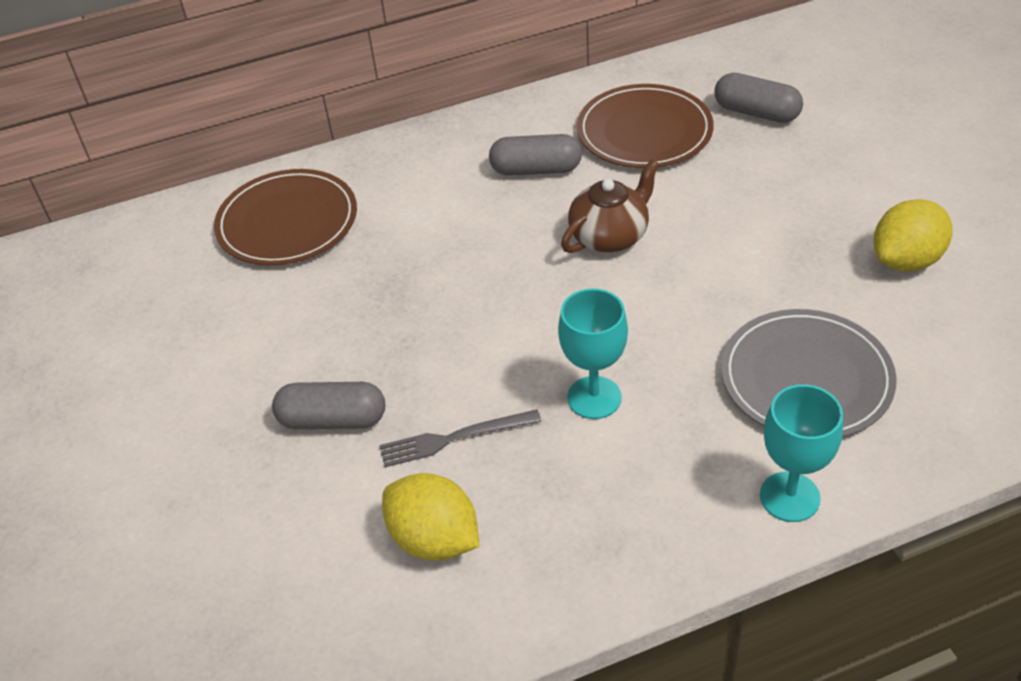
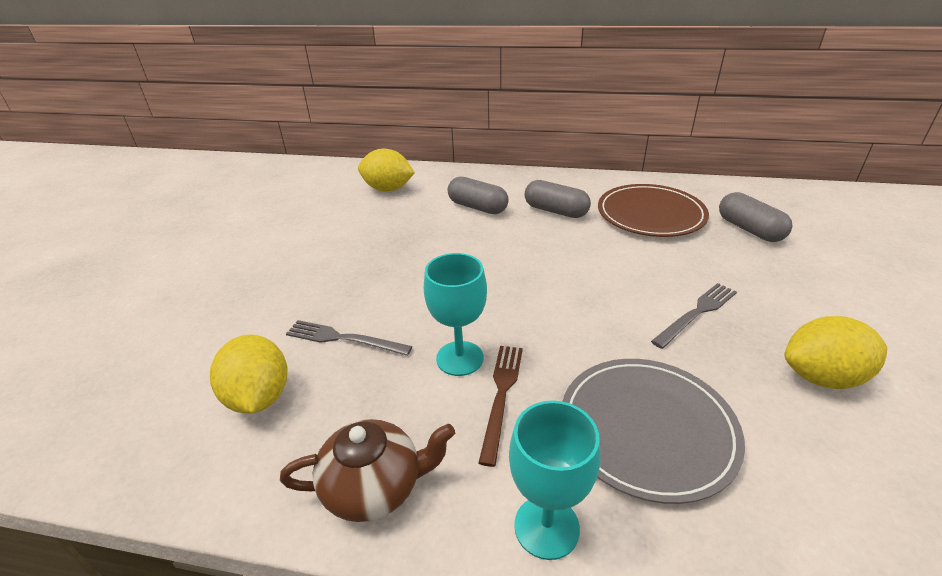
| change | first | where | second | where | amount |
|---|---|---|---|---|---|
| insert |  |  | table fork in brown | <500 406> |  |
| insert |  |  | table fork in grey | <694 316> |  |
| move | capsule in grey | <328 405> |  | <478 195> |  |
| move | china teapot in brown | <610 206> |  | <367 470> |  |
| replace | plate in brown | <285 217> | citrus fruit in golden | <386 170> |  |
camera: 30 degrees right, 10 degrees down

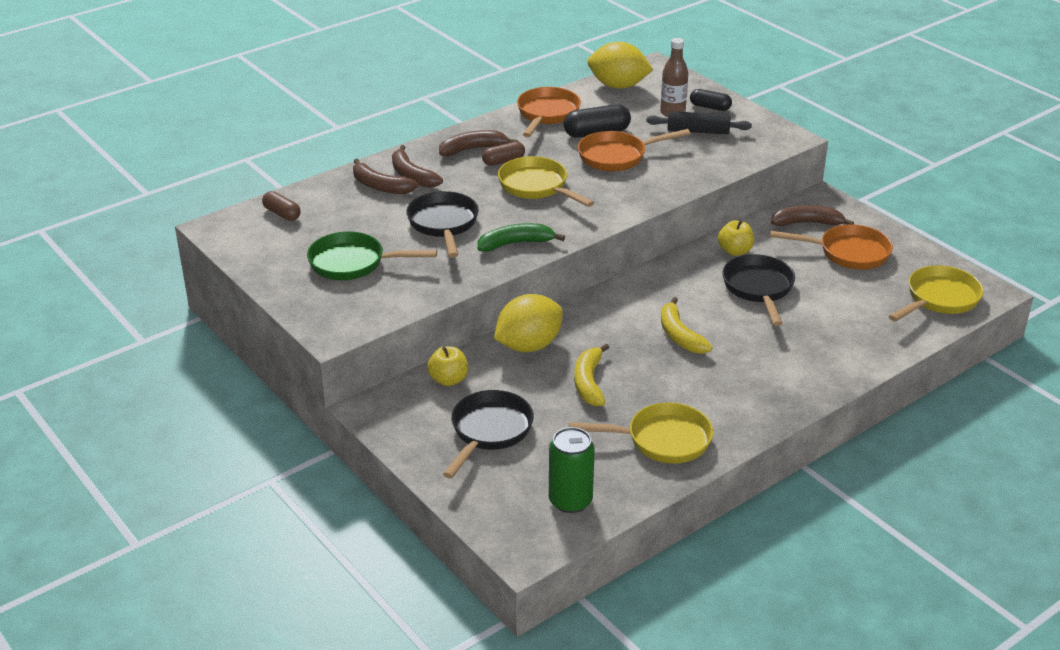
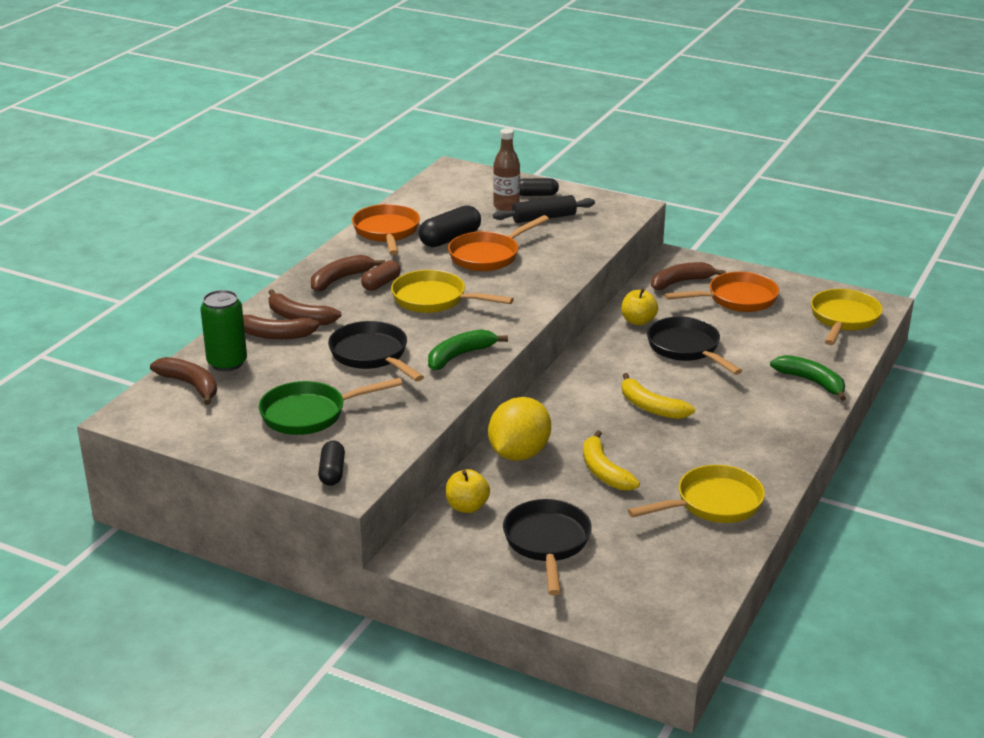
| change | first | where | second | where | amount |
|---|---|---|---|---|---|
| delete | citrus fruit in golden | <620 65> |  |  |  |
| insert |  |  | capsule in ebony | <331 463> |  |
| insert |  |  | banana in leaf-green | <808 378> |  |
| move | tin in leaf-green | <572 470> |  | <223 330> |  |
| replace | capsule in brown | <281 206> | banana in brown | <183 381> |  |
camera: 25 degrees left, 5 degrees down

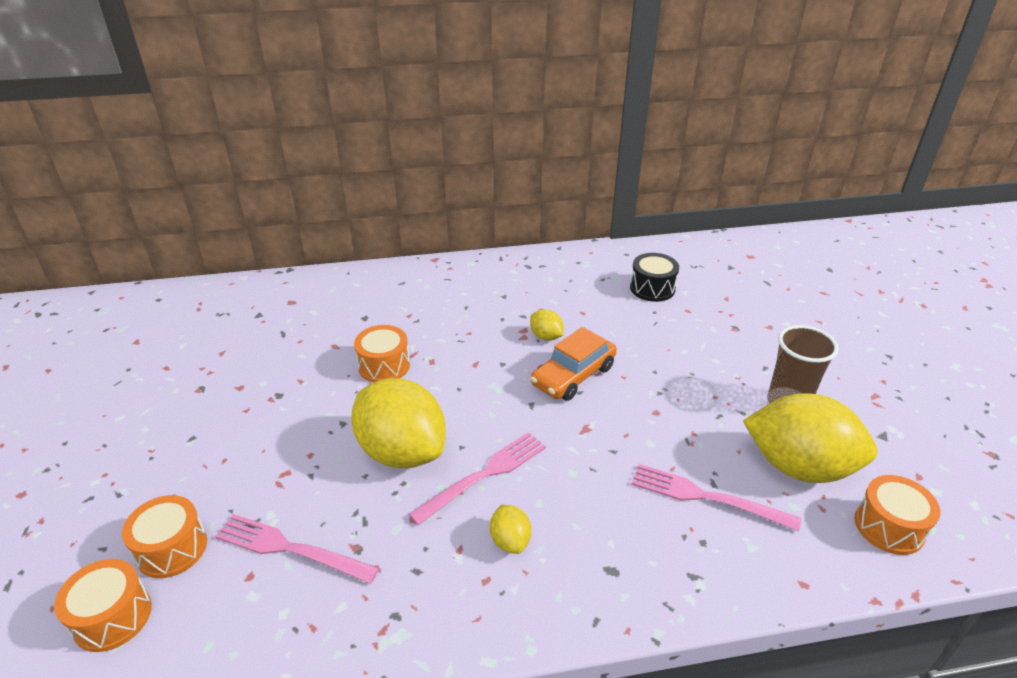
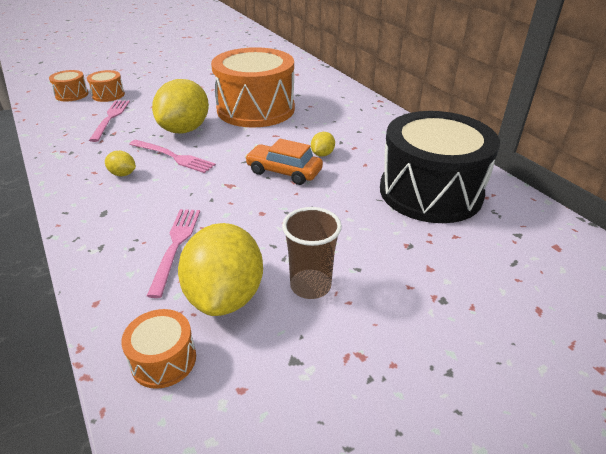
| change | first | where | second | where | amount |
|---|---|---|---|---|---|
| rotate | citrus fruit in golden | <510 529> |  | <120 163> | 60 degrees clockwise |
| resize | snare drum in bright orange | <382 353> |  | <253 87> | x2.36 |
| resize | snare drum in ebony | <654 277> |  | <440 167> | x2.36 |
camera: 70 degrees right, 0 degrees up

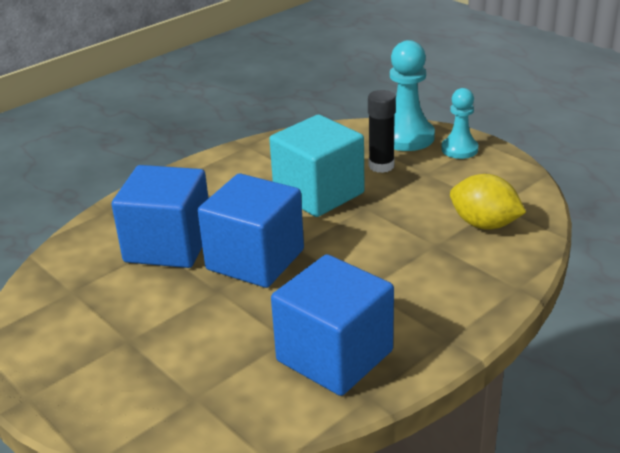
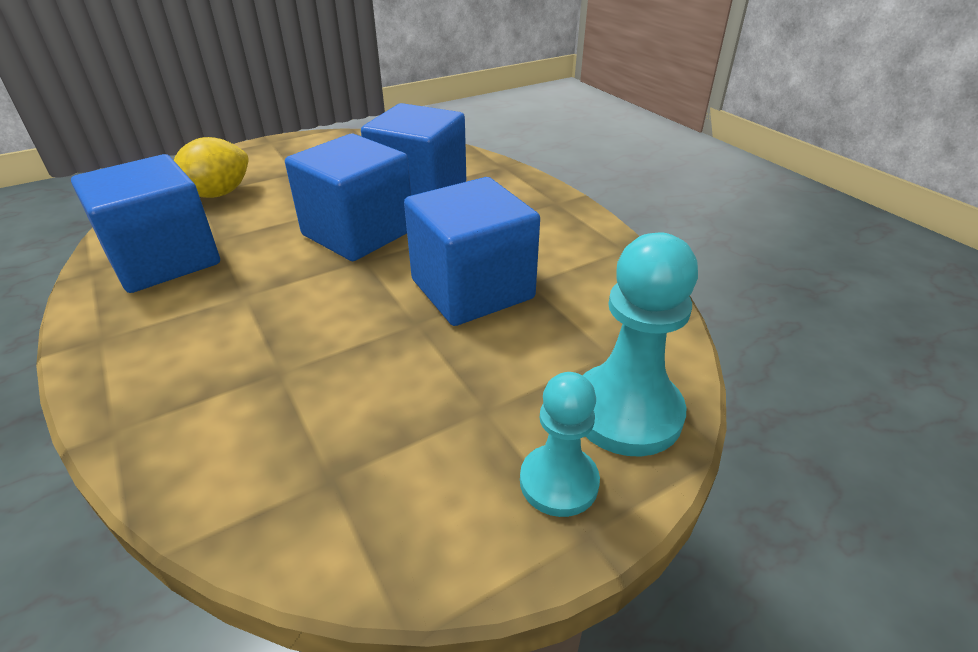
| change | first | where | second | where | amount |
|---|---|---|---|---|---|
| delete | glue in ebony | <382 131> |  |  |  |
| move | citrus fruit in golden | <488 202> |  | <211 167> |  |
| recolor | cube in teal | <316 165> | cube in blue | <472 251> |  |
camera: 100 degrees right, 5 degrees up

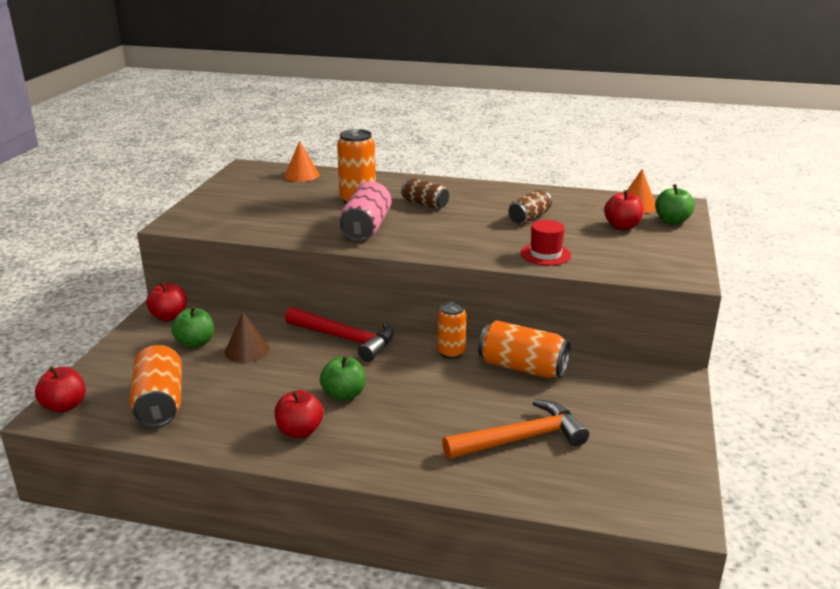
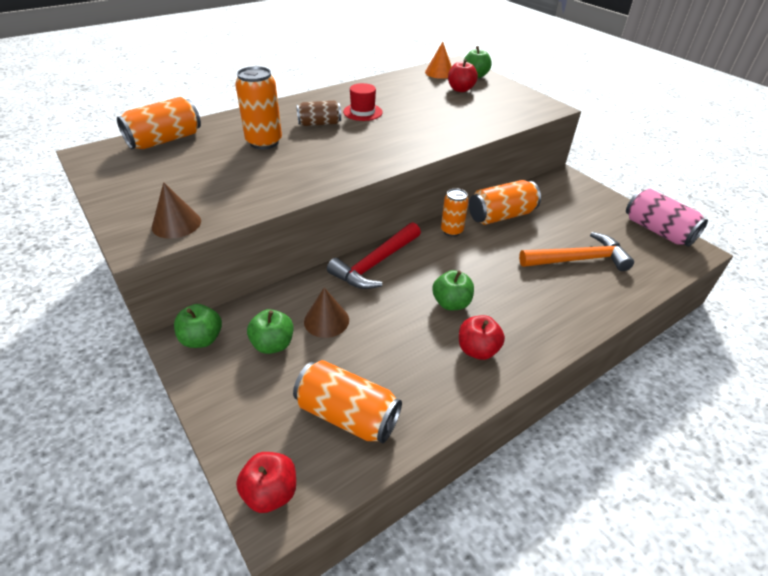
| change | first | where | second | where | amount |
|---|---|---|---|---|---|
| delete | tin in brown | <530 207> |  |  |  |
| insert |  |  | cone in brown | <176 210> |  |
| move | tin in rose-pink | <365 211> |  | <667 218> |  |
| move | top hat in crimson | <546 243> |  | <363 102> |  |
| replace | cone in bright orange | <302 161> | tin in bright orange | <159 123> |  |
| recolor | apple fruit in crimson | <166 301> | apple fruit in leaf-green | <198 326> |  |
| rotate | hammer in crimson | <339 334> |  | <374 255> | 150 degrees clockwise |
| rotate | hammer in bright orange | <515 429> |  | <576 251> | 60 degrees clockwise |
camera: 50 degrees left, 15 degrees up

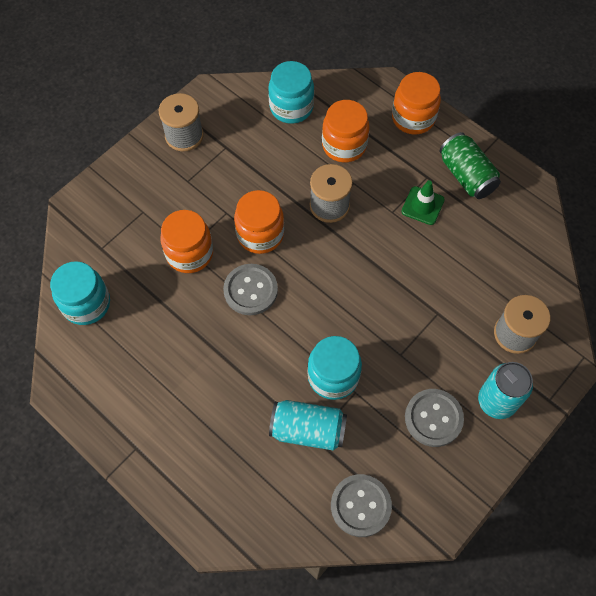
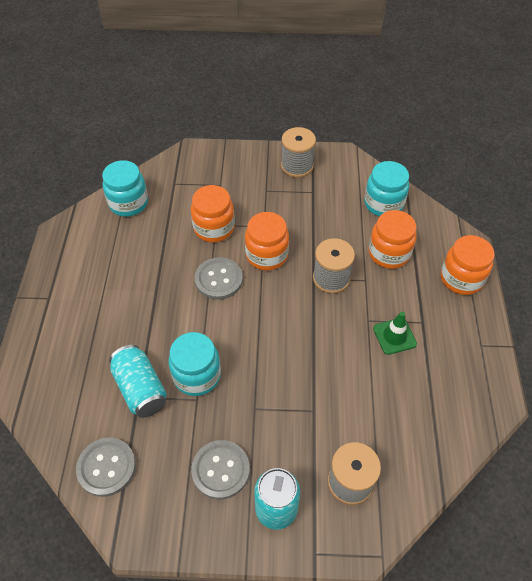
| change | first | where | second | where | amount |
|---|---|---|---|---|---|
| delete | tin in leaf-green | <470 165> |  |  |  |
camera: 50 degrees right, 10 degrees down

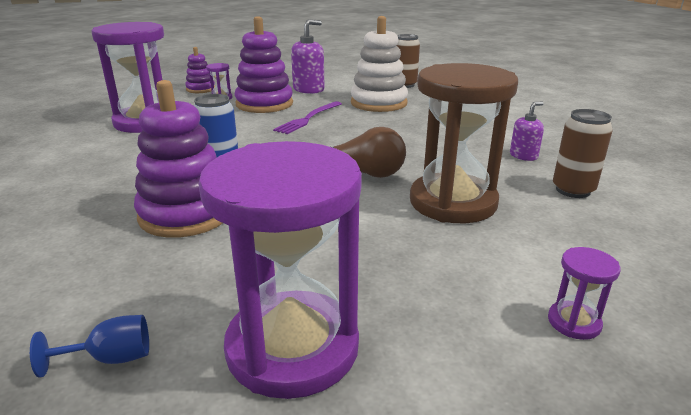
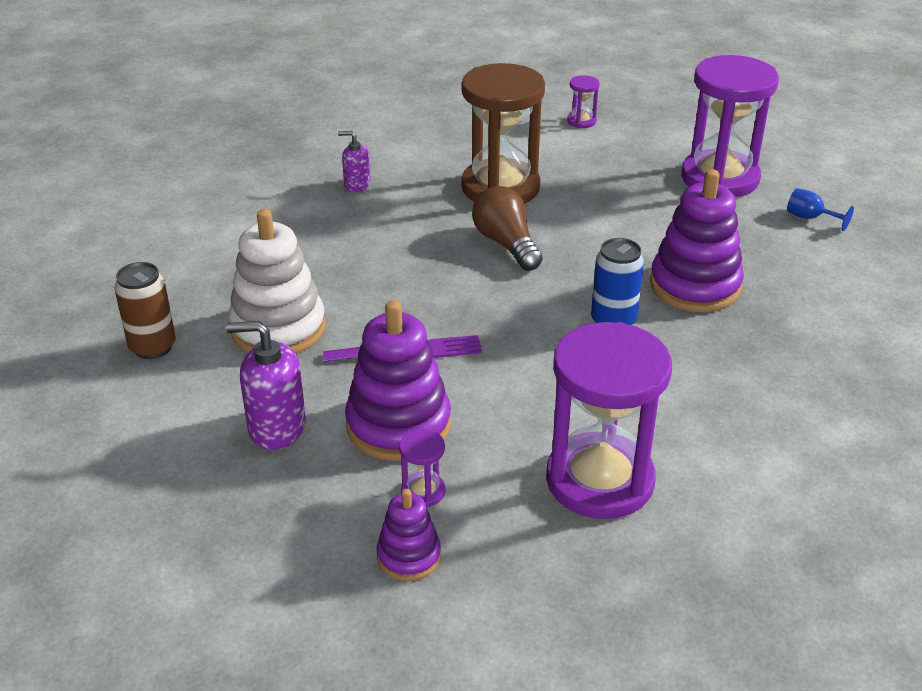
| change | first | where | second | where | amount |
|---|---|---|---|---|---|
| delete | tin in brown | <583 153> |  |  |  |
camera: 130 degrees left, 10 degrees up

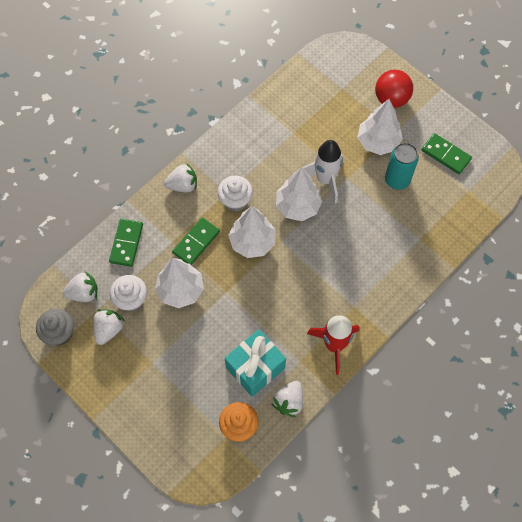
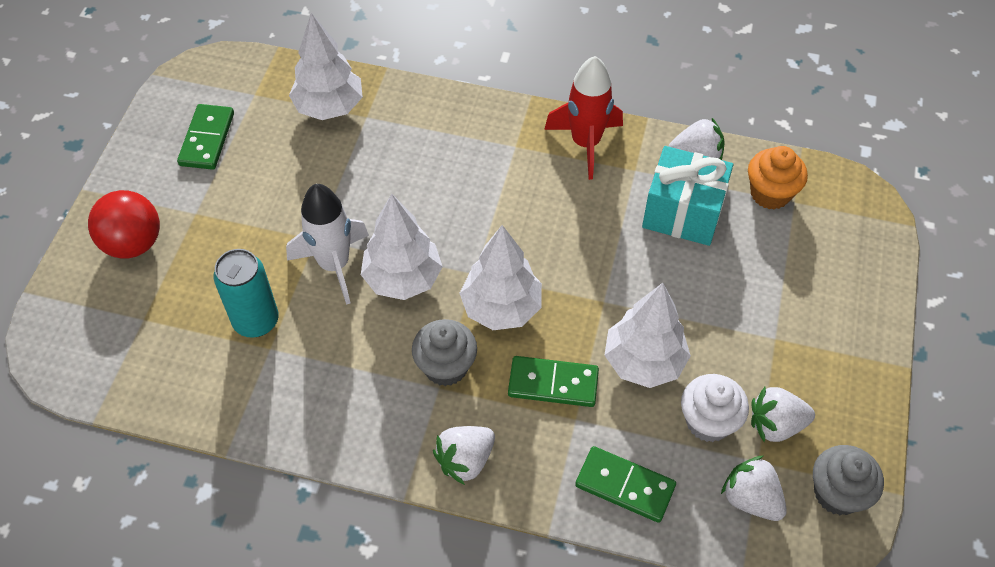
| change | first | where | second | where | amount |
|---|---|---|---|---|---|
| move | toy tree in pure white | <380 127> |  | <326 66> |  |
| move | tin in teal | <402 166> |  | <246 293> |  |
| recolor | muffin in pure white | <235 194> | muffin in grey | <444 352> |  |
| rotate | domino tile in leaf-green | <126 243> |  | <625 484> | 45 degrees clockwise |
| rotate | toy strawberry in pure white | <180 178> |  | <464 455> | 90 degrees counterclockwise |
camera: 120 degrees left, 10 degrees down

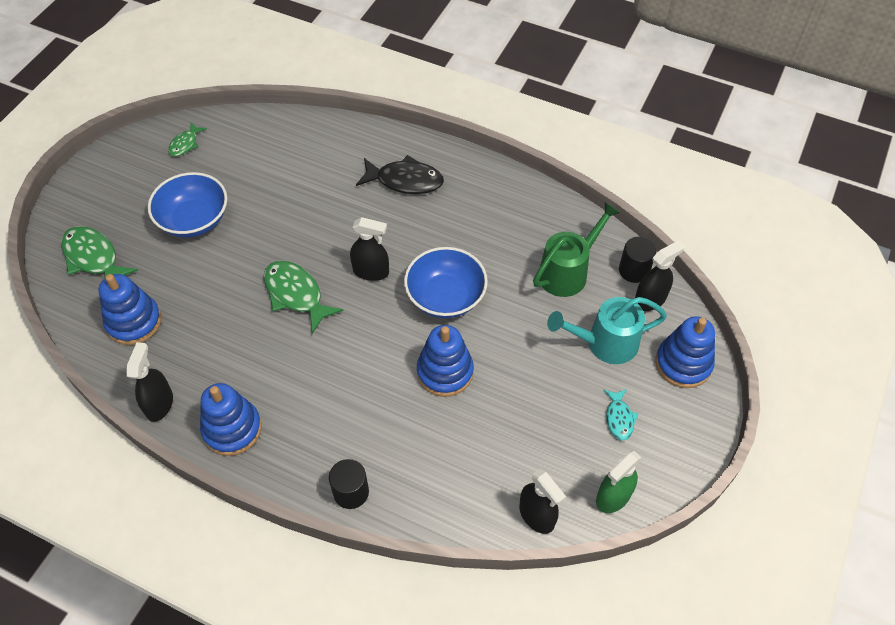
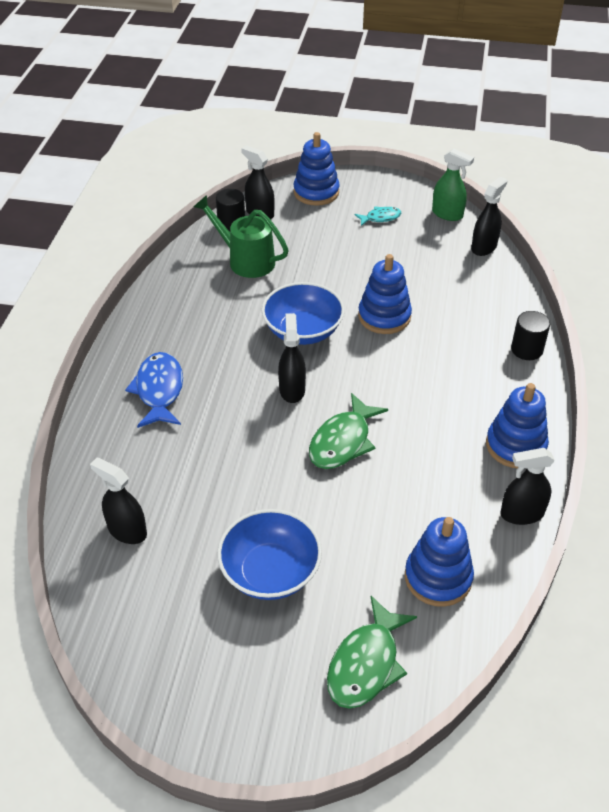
| change | first | where | second | where | amount |
|---|---|---|---|---|---|
| delete | fish in leaf-green | <187 139> |  |  |  |
| delete | sprinkling can in teal | <607 330> |  |  |  |
| insert |  |  | spray cleaner in ebony | <118 500> |  |
| recolor | fish in ebony | <400 174> | fish in blue | <154 390> |  |
camera: 105 degrees left, 10 degrees down

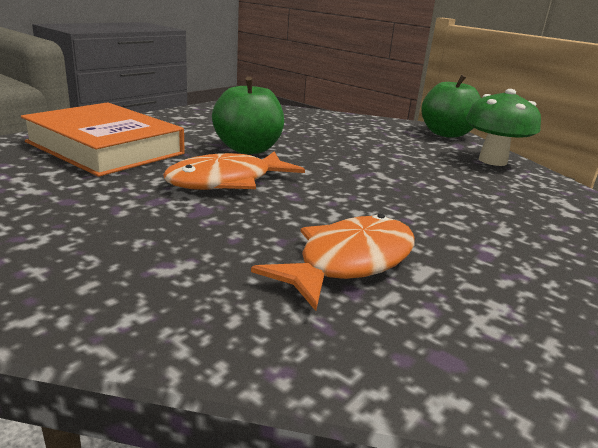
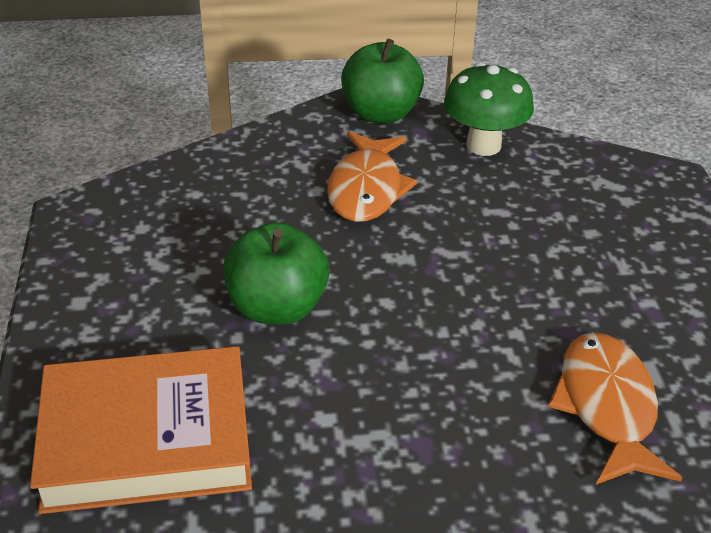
| change | first | where | second | where | amount |
|---|---|---|---|---|---|
| move | fish in bright orange | <234 170> |  | <372 176> |  |
camera: 45 degrees left, 15 degrees up

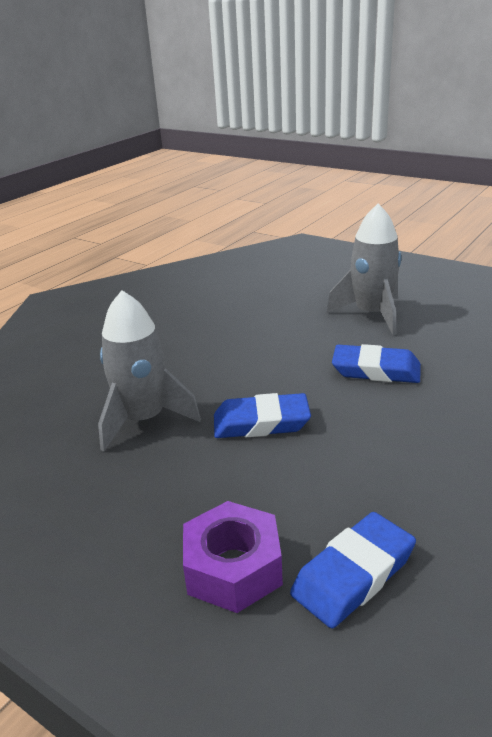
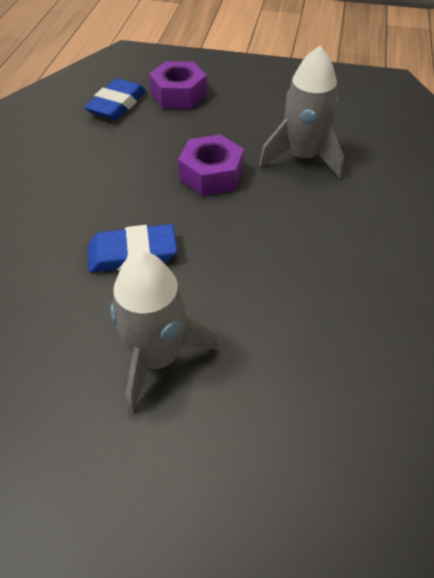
| change | first | where | second | where | amount |
|---|---|---|---|---|---|
| replace | eraser in blue | <262 415> | hex nut in royal purple | <211 165> |  |
camera: 155 degrees right, 20 degrees up

